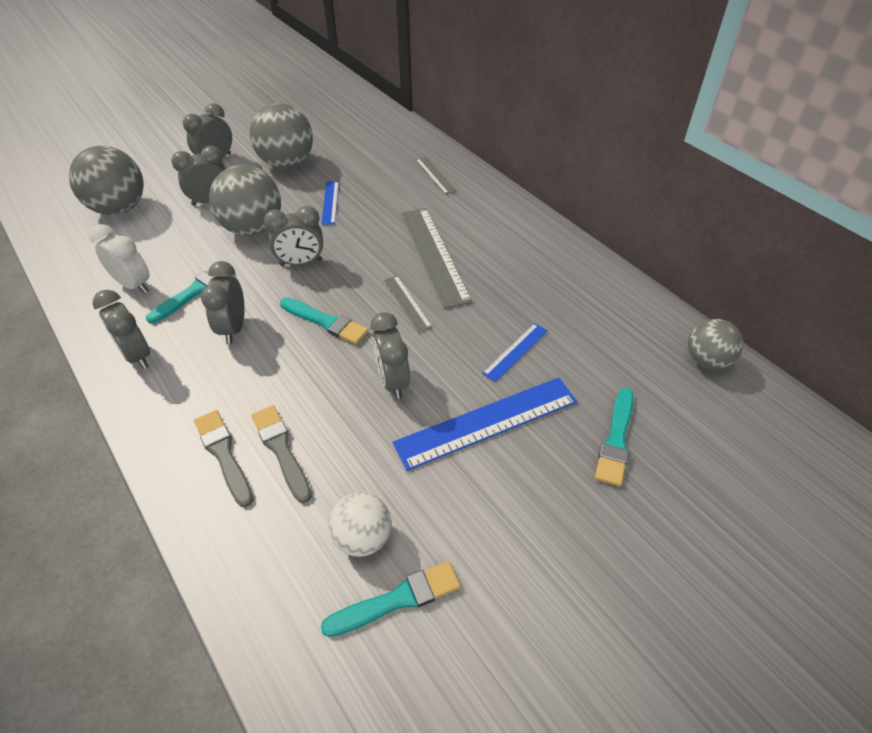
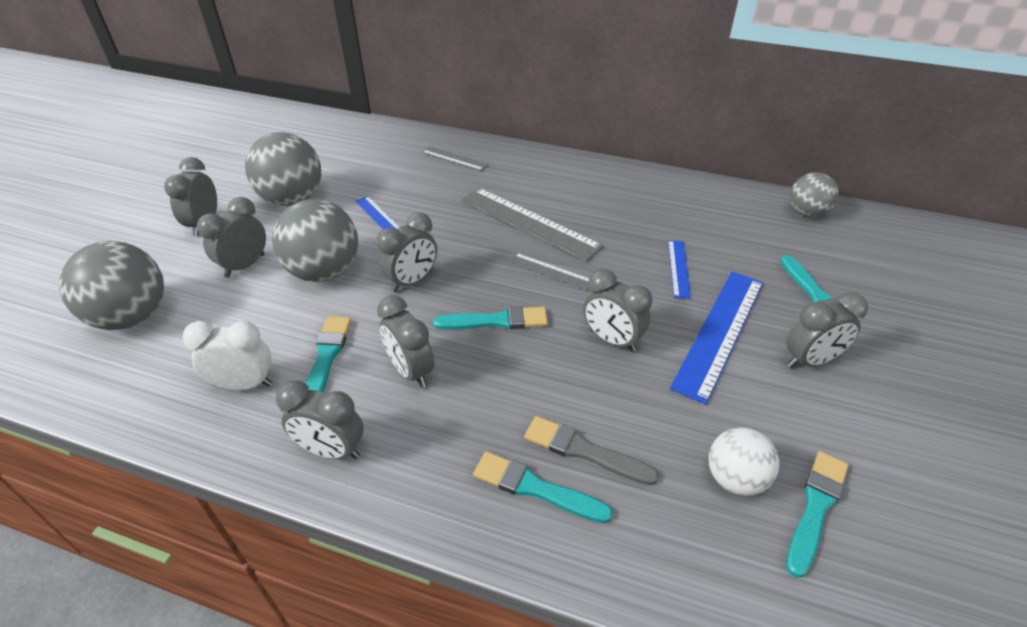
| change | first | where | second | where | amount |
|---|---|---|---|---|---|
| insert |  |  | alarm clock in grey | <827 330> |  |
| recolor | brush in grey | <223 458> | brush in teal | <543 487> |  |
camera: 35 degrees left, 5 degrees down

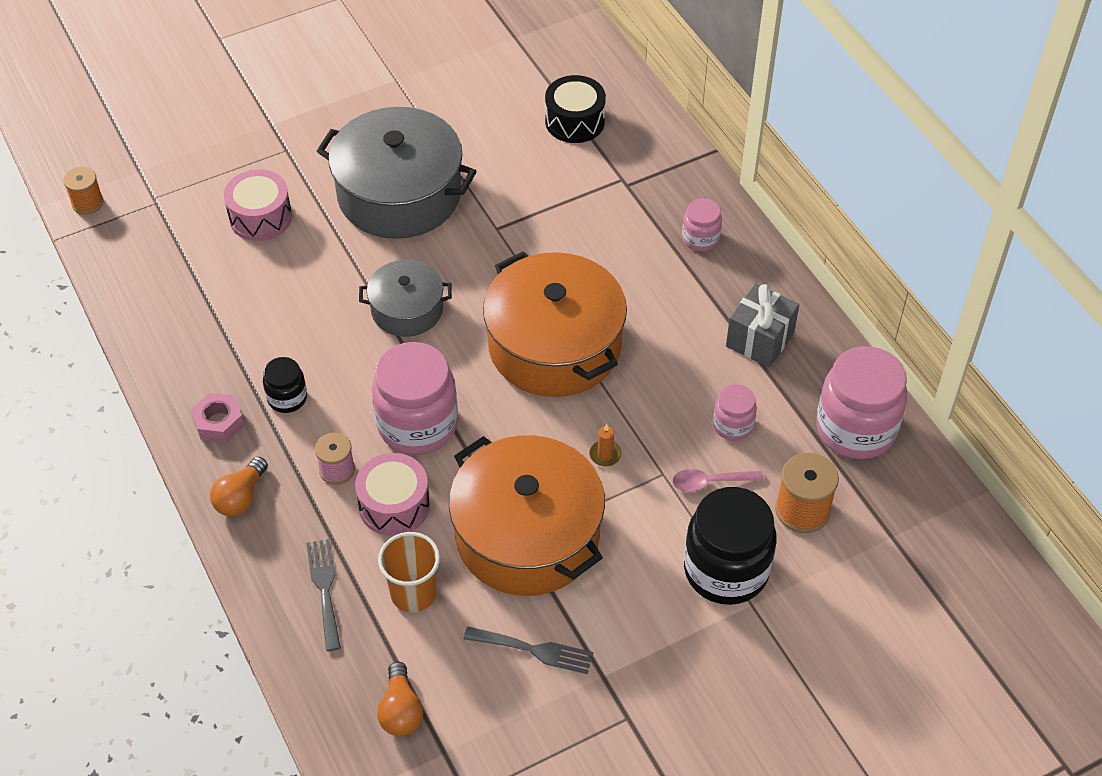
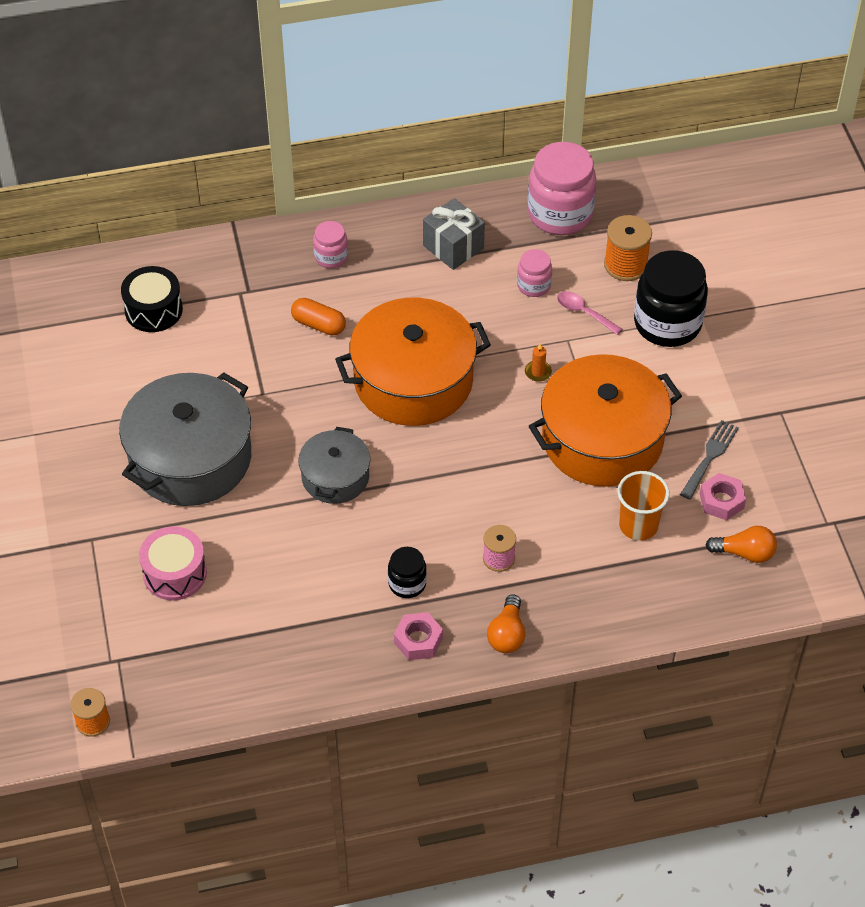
| change | first | where | second | where | amount |
|---|---|---|---|---|---|
| delete | table fork in grey | <323 595> |  |  |  |
| delete | snare drum in rose-pink | <392 494> |  |  |  |
| delete | jam jar in rose-pink | <415 398> |  |  |  |
| insert |  |  | capsule in bright orange | <318 316> |  |
| insert |  |  | hex nut in rose-pink | <723 496> |  |
| rotate | lightbulb in bright orange | <239 486> |  | <506 624> | 60 degrees clockwise |
| rotate | spoon in rose-pink | <718 480> |  | <590 313> | 120 degrees clockwise |
camera: 75 degrees left, 0 degrees up

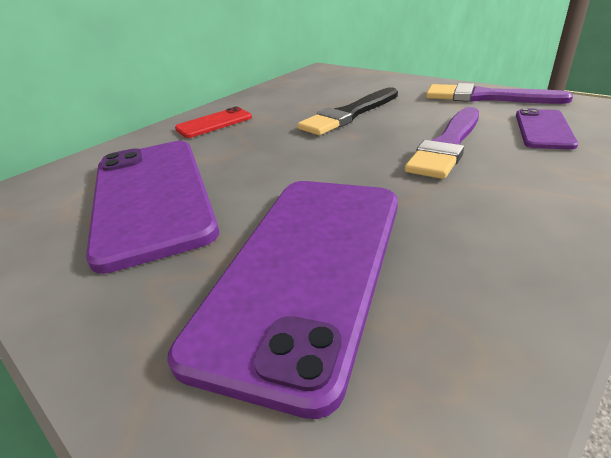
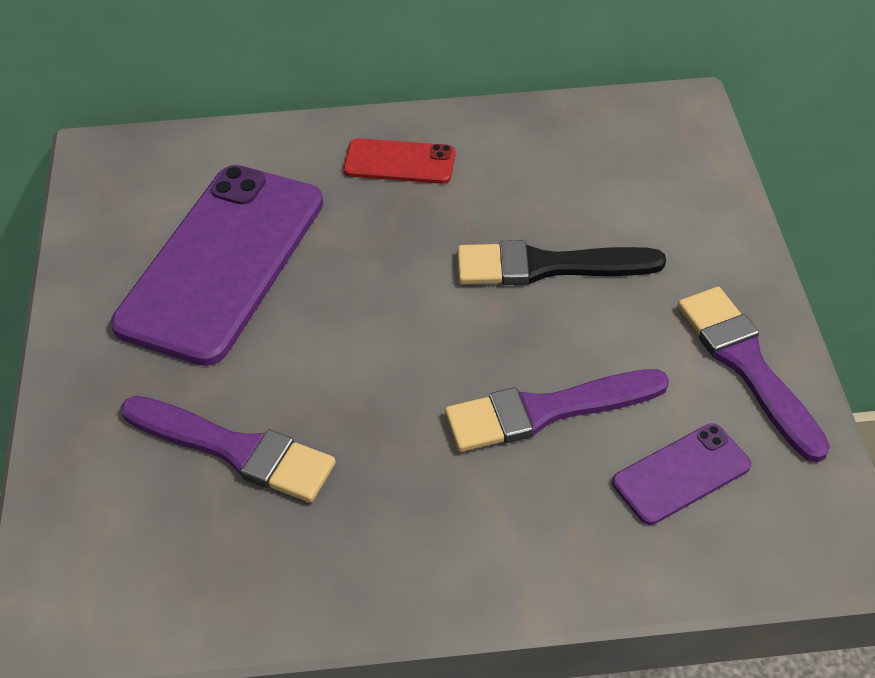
| change | first | where | second | where | amount |
|---|---|---|---|---|---|
| replace | smartphone in royal purple | <283 300> | brush in royal purple | <228 449> |  |
camera: 40 degrees right, 15 degrees up

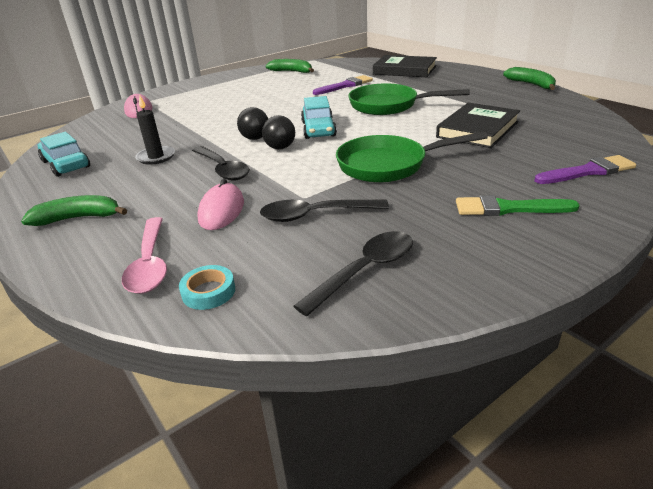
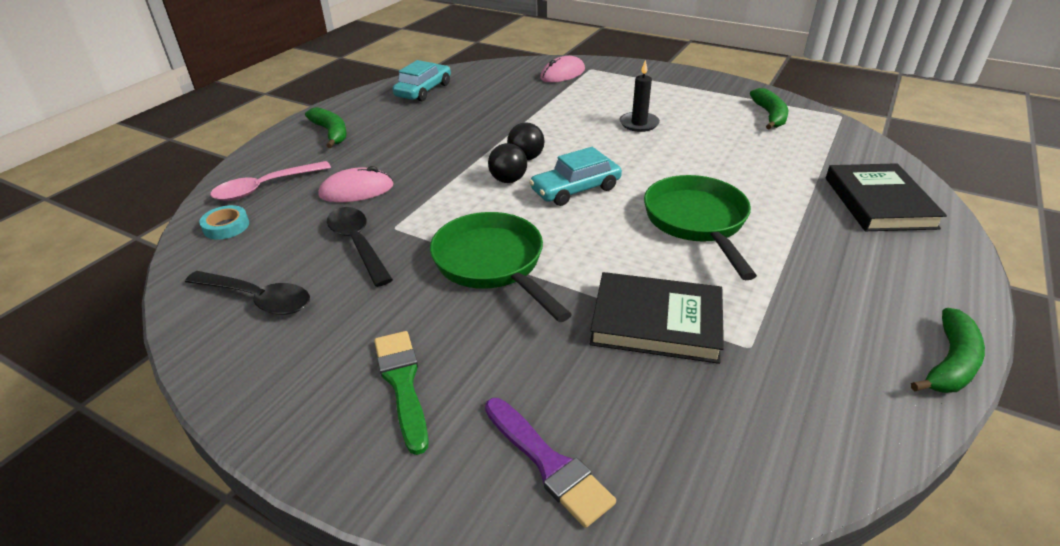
| change | first | where | second | where | amount |
|---|---|---|---|---|---|
| delete | spoon in ebony | <221 163> |  |  |  |
| delete | brush in royal purple | <343 85> |  |  |  |
| move | pillar candle in ebony | <155 129> |  | <639 96> |  |
camera: 65 degrees right, 5 degrees up

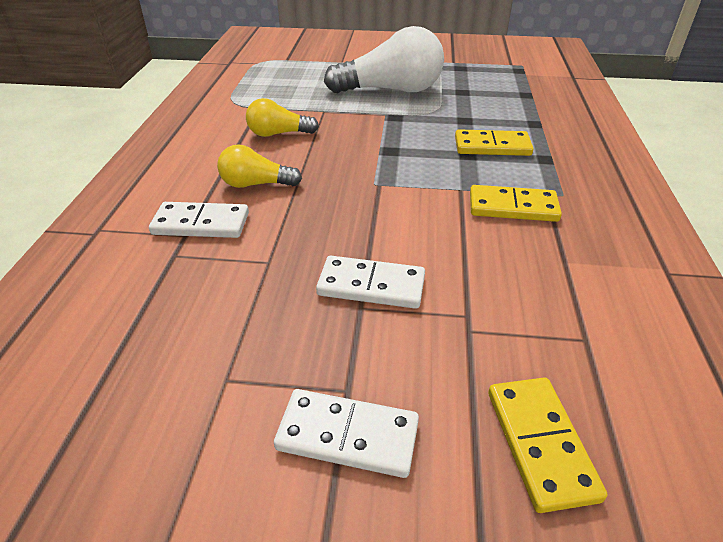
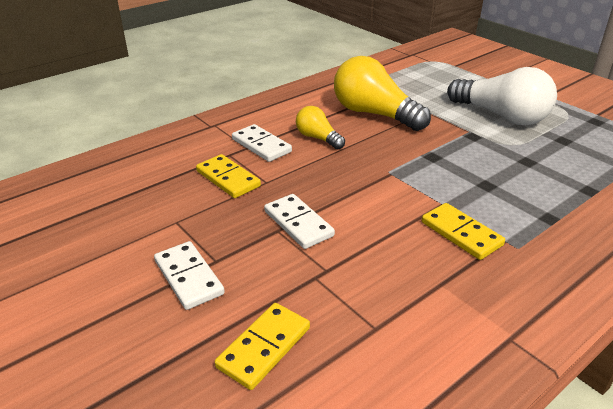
| change | first | where | second | where | amount |
|---|---|---|---|---|---|
| move | domino tile in golden | <494 142> |  | <228 176> |  |
| resize | lightbulb in golden | <282 117> |  | <382 93> | x1.90 |
camera: 45 degrees right, 5 degrees down

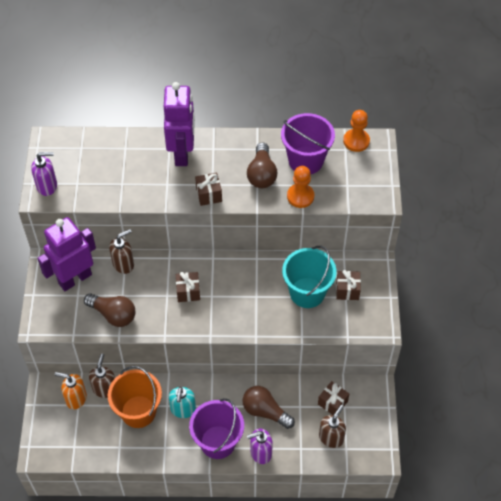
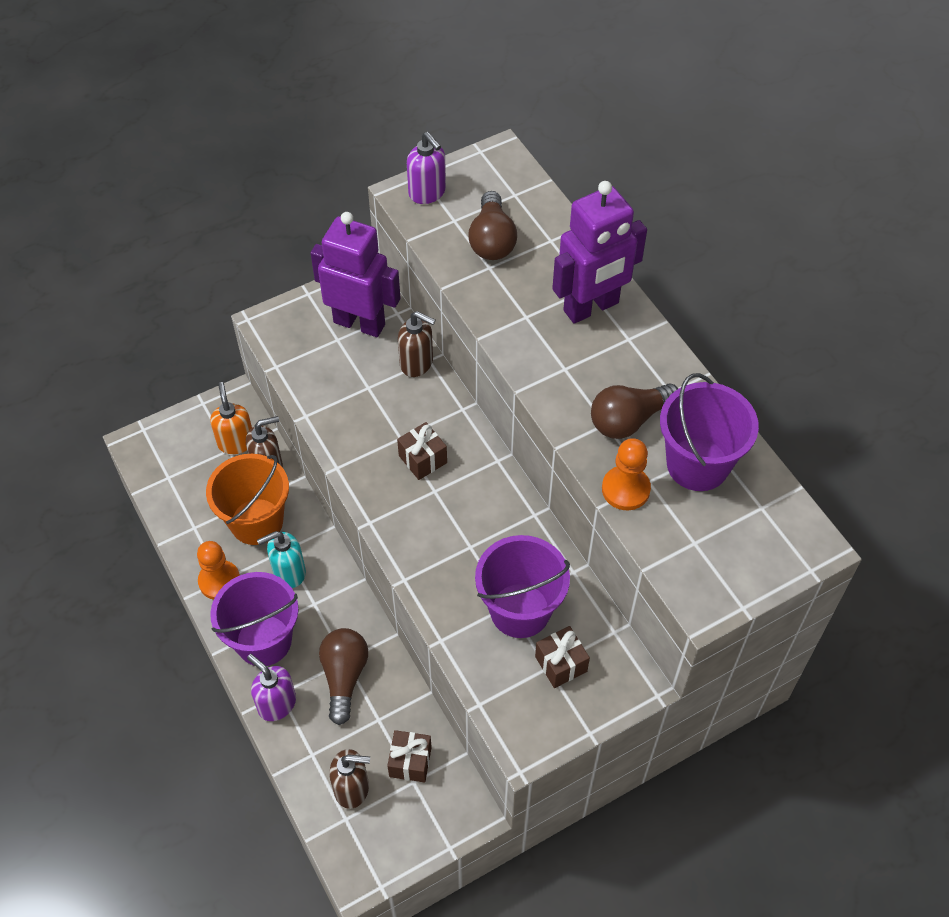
| change | first | where | second | where | amount |
|---|---|---|---|---|---|
| delete | present in brown | <208 189> |  |  |  |
| move | lightbulb in brown | <109 310> |  | <492 225> |  |
| move | game pawn in bright orange | <356 131> |  | <218 570> |  |
| recolor | pail in teal | <309 277> | pail in royal purple | <522 586> |  |
camera: 60 degrees right, 0 degrees up

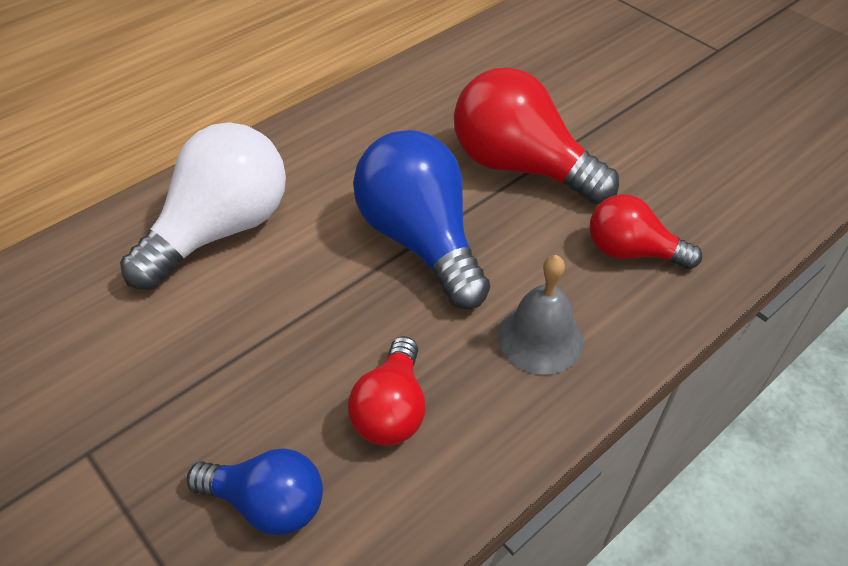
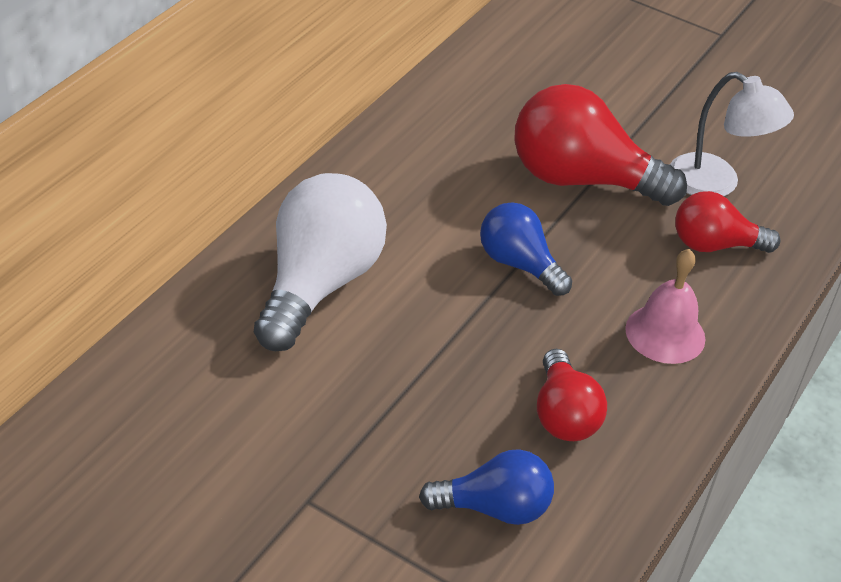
| change | first | where | second | where | amount |
|---|---|---|---|---|---|
| insert |  |  | desk lamp in pure white | <732 134> |  |
| recolor | bell in grey | <540 315> | bell in rose-pink | <665 306> |  |
| resize | lightbulb in blue | <421 219> |  | <526 249> | x0.59 |
camera: 20 degrees left, 5 degrees down

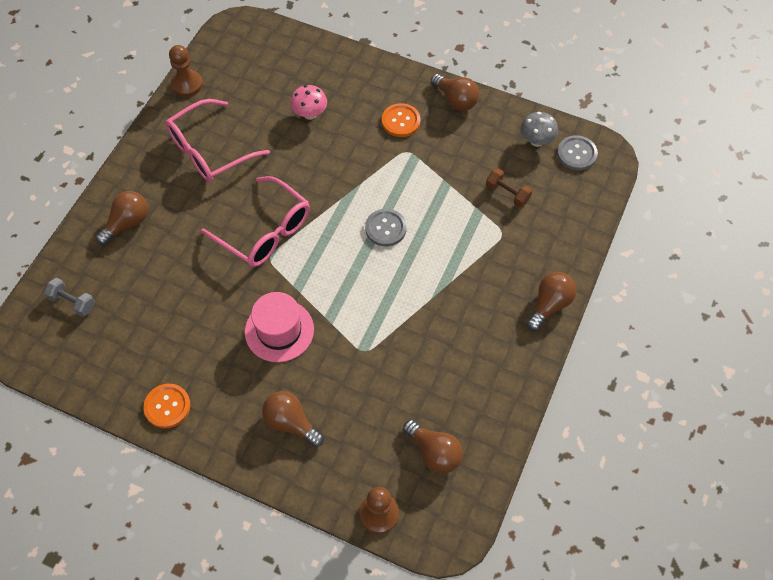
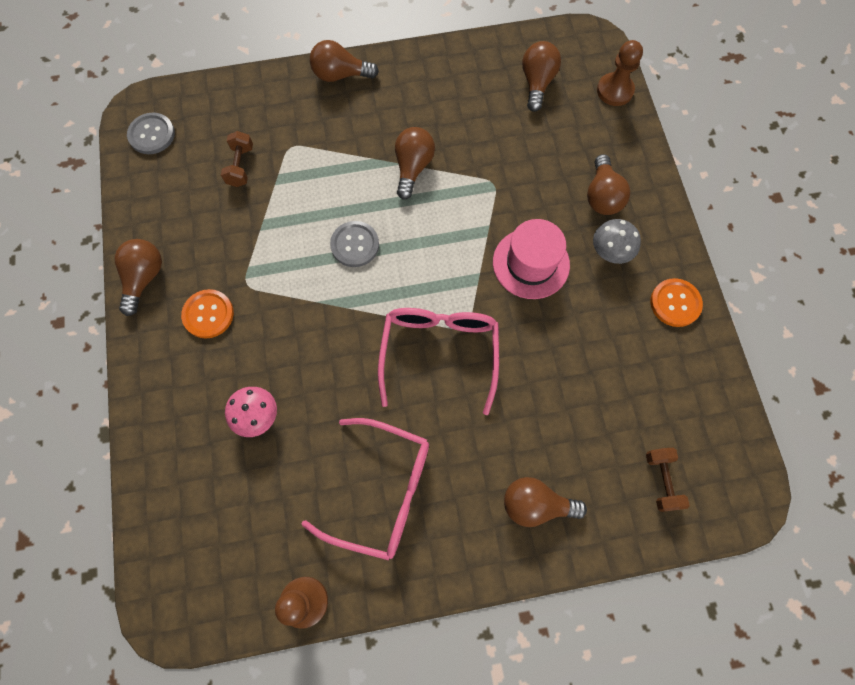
| change | first | where | second | where | amount |
|---|---|---|---|---|---|
| insert |  |  | lightbulb in brown | <415 163> |  |
| move | toadstool in grey | <539 129> |  | <617 241> |  |
| recolor | hand weight in grey | <69 297> | hand weight in brown | <668 480> |  |
camera: 125 degrees left, 10 degrees up

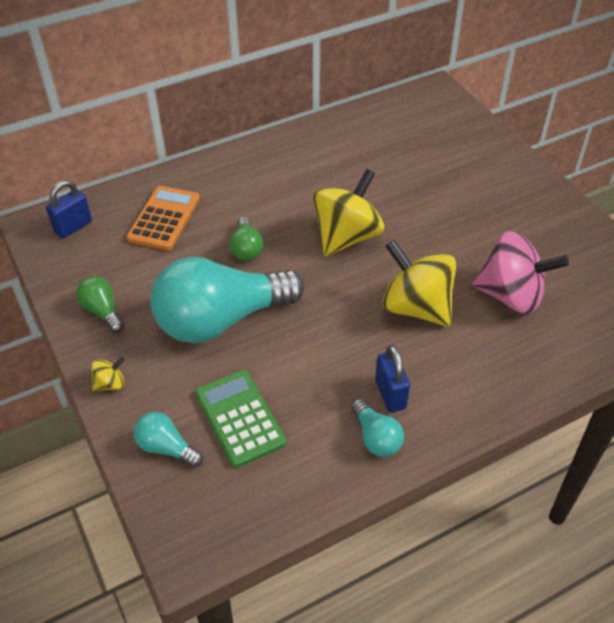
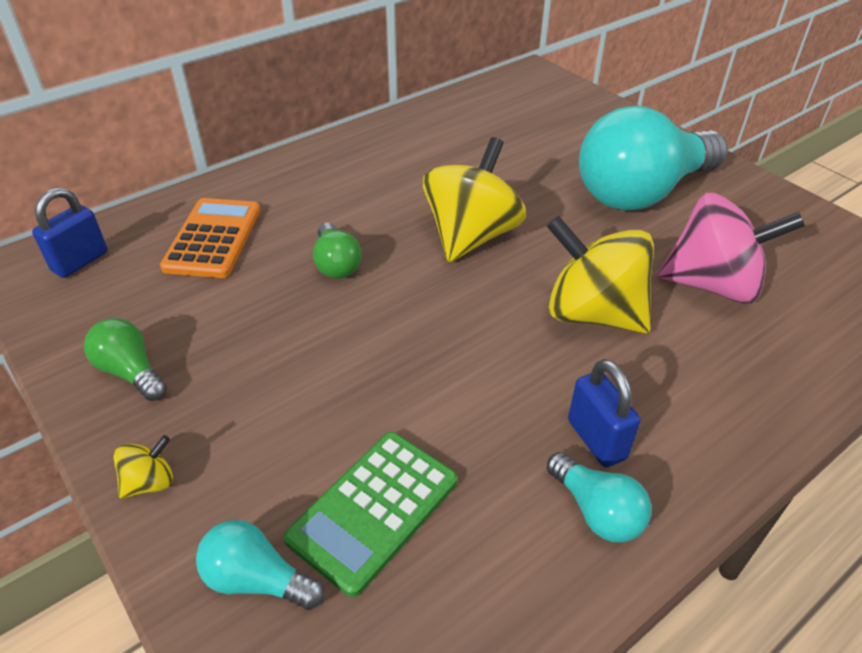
| change | first | where | second | where | amount |
|---|---|---|---|---|---|
| move | lightbulb in teal | <227 300> |  | <653 158> |  |
| rotate | adding machine in leaf-green | <241 419> |  | <371 514> | 105 degrees counterclockwise |
camera: 10 degrees left, 5 degrees down

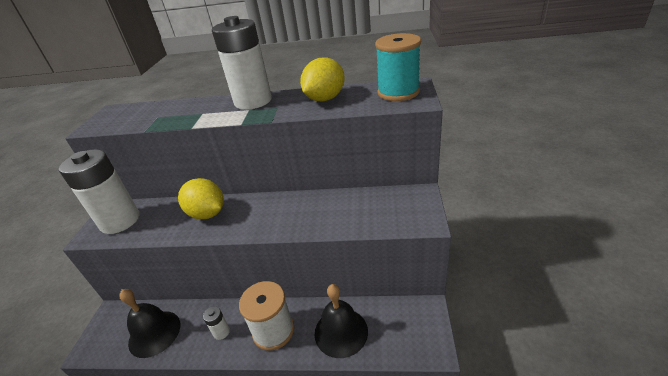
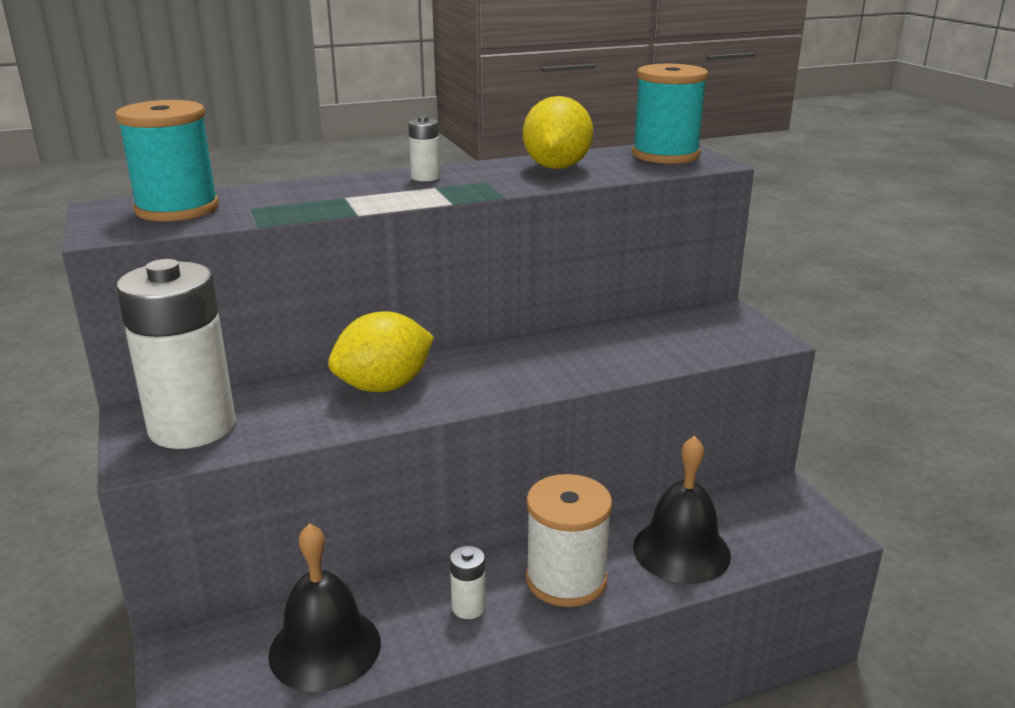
| change | first | where | second | where | amount |
|---|---|---|---|---|---|
| insert |  |  | bobbin in teal | <167 161> |  |
| rotate | citrus fruit in golden | <201 198> |  | <381 351> | 45 degrees counterclockwise |
| resize | AA battery in pure white | <242 63> |  | <424 148> | x0.41 |
camera: 30 degrees left, 10 degrees down

